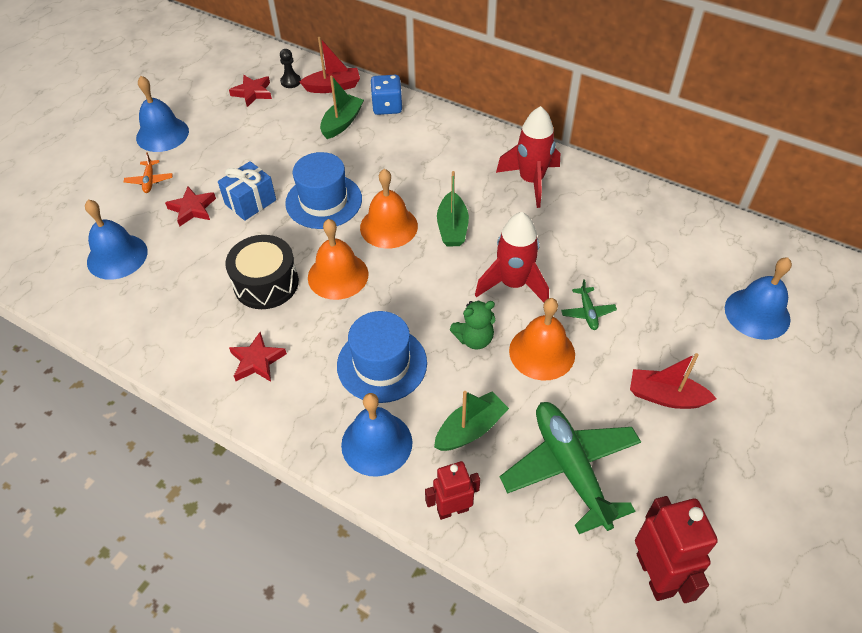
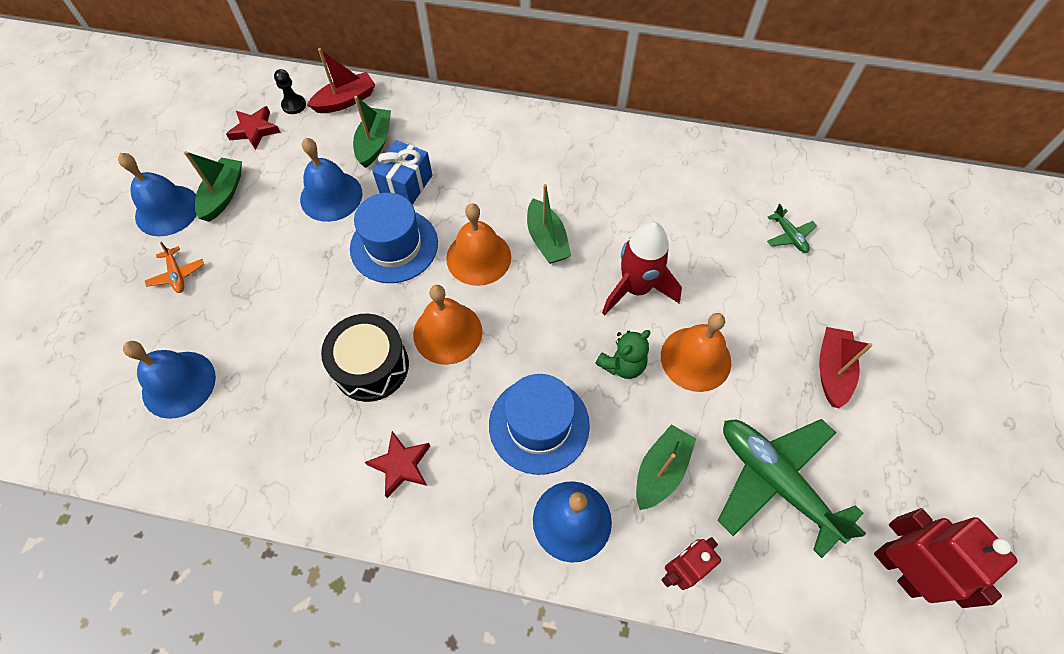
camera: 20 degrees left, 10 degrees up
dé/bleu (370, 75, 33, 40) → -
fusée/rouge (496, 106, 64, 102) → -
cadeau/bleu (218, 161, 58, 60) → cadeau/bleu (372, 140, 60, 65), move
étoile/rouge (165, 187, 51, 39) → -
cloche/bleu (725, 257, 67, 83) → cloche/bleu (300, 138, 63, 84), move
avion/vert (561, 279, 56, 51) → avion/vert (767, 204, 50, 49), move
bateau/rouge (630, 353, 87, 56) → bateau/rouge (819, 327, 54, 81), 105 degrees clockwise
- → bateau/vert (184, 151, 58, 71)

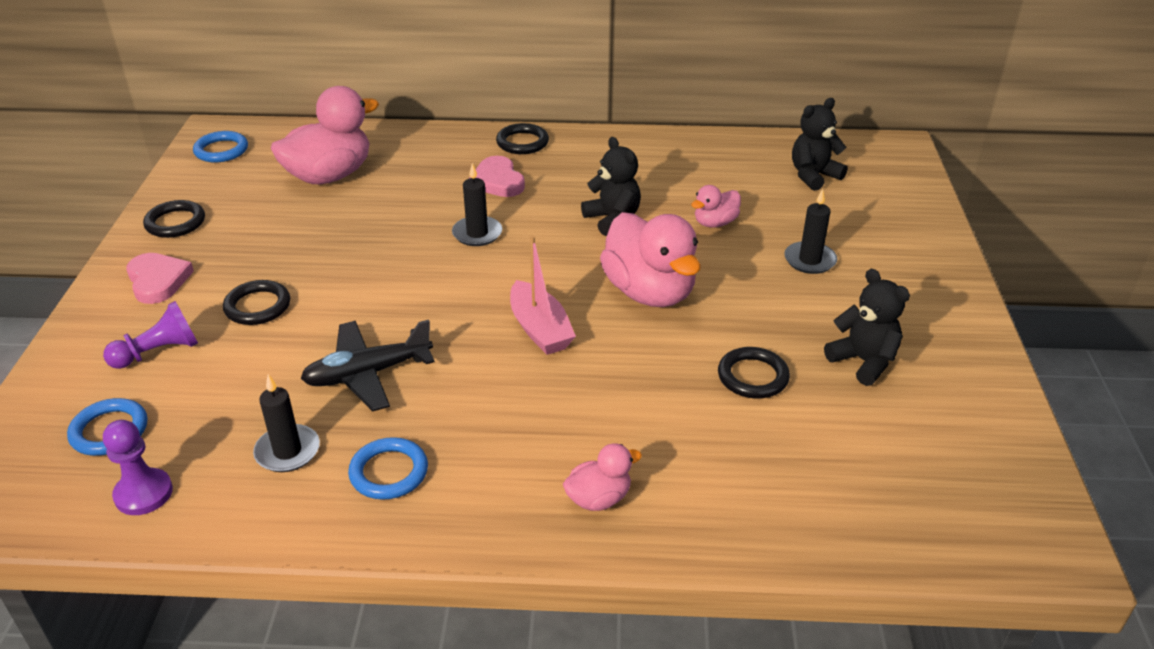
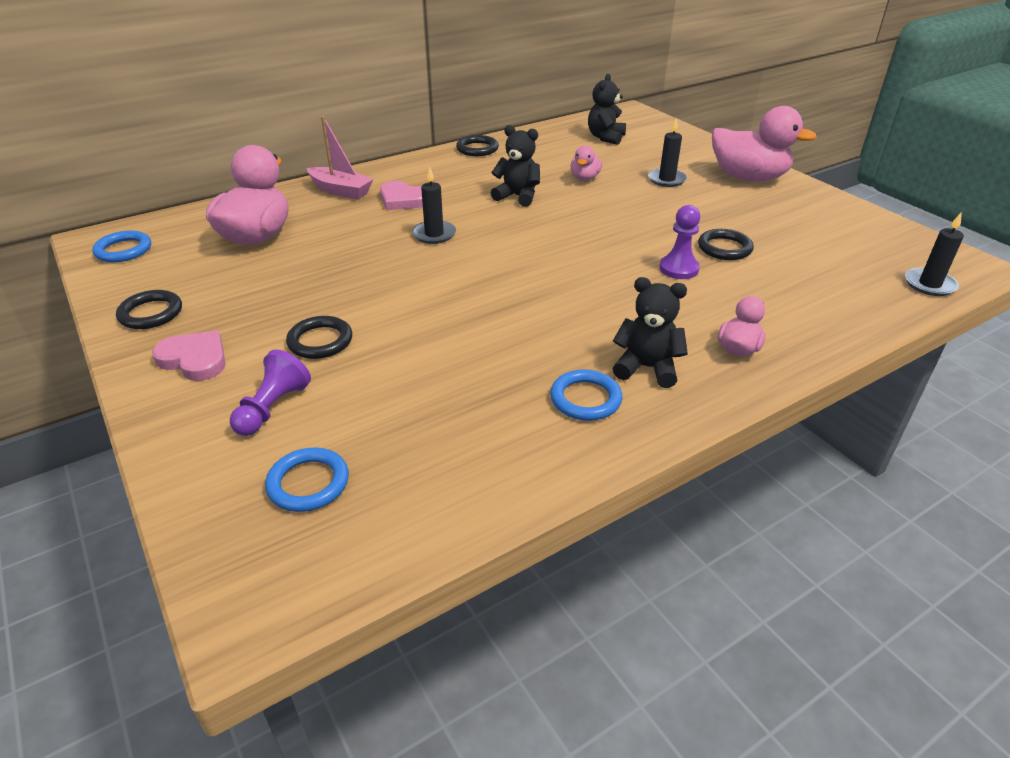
camera: 35 degrees left, 0 degrees up
anneau/noir (496, 123, 53, 31) → anneau/noir (456, 135, 43, 21), move
canard/rose (600, 212, 101, 95) → canard/rose (712, 106, 105, 76), move
bateau/rose (510, 236, 66, 119) → bateau/rose (307, 116, 67, 84), move
ours en peluche/noir (824, 269, 86, 117) → ours en peluche/noir (613, 277, 75, 111), move
avion/noir (300, 320, 135, 92) → -
bougie/noir (253, 374, 67, 98) → bougie/noir (905, 213, 59, 83), move
pion/violet (103, 420, 70, 95) → pion/violet (659, 205, 41, 74), move

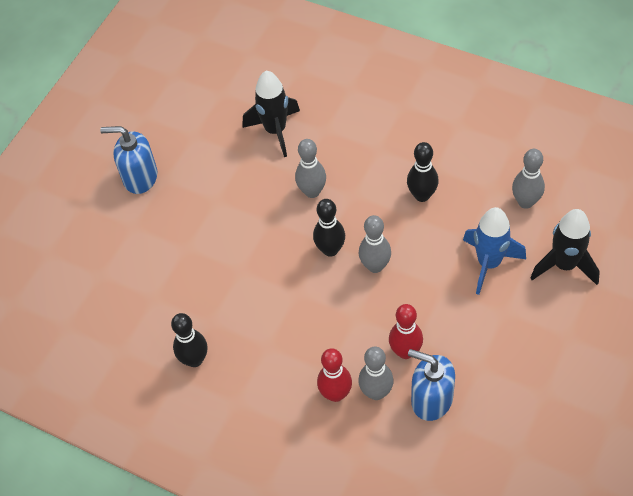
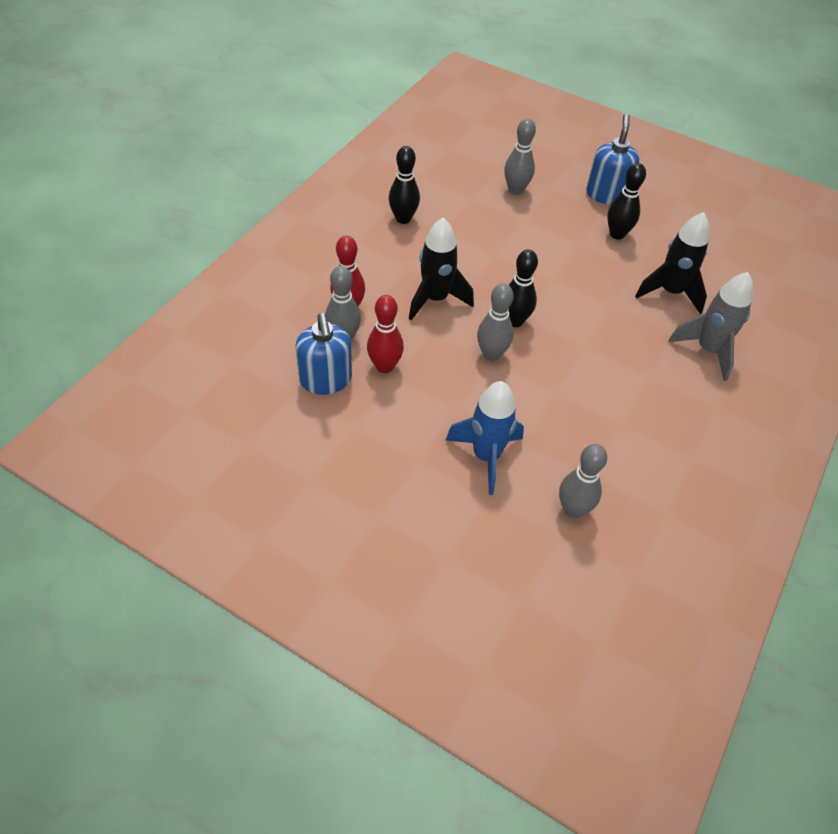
camera: 85 degrees right, 5 degrees down
quille/gris (295, 139, 31, 59) → quille/gris (504, 118, 32, 77), move
quille/noir (407, 142, 31, 60) → quille/noir (607, 163, 39, 77), move
fusée/noir (530, 209, 70, 76) → fusée/noir (409, 217, 65, 103), move
distributeur de savon/bleu (408, 349, 47, 72) → distributeur de savon/bleu (296, 313, 56, 82), 135 degrees clockwise
- → fusée/gris (668, 272, 85, 109)

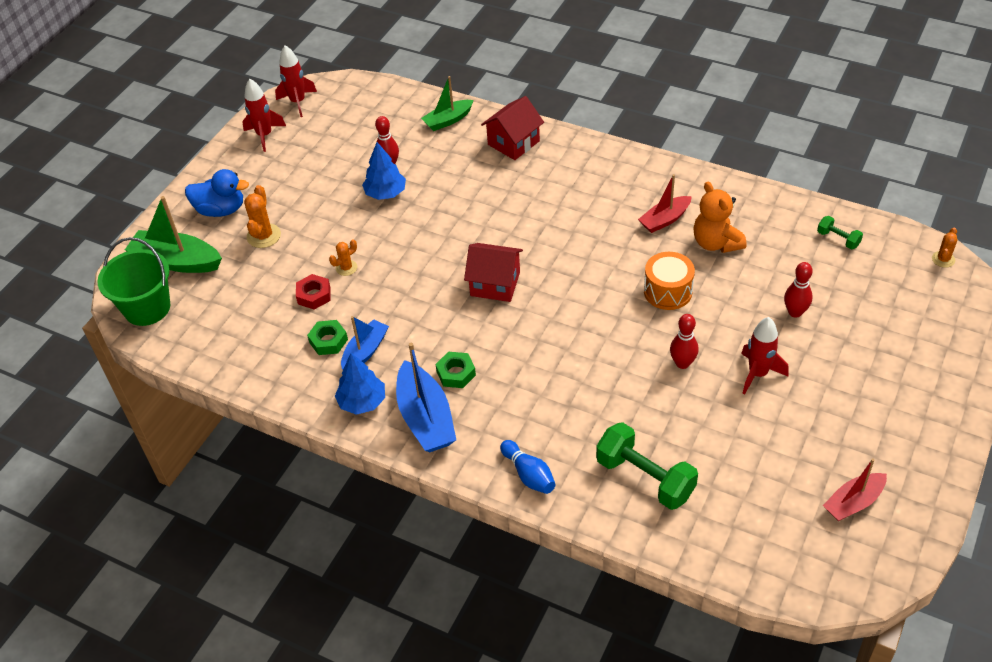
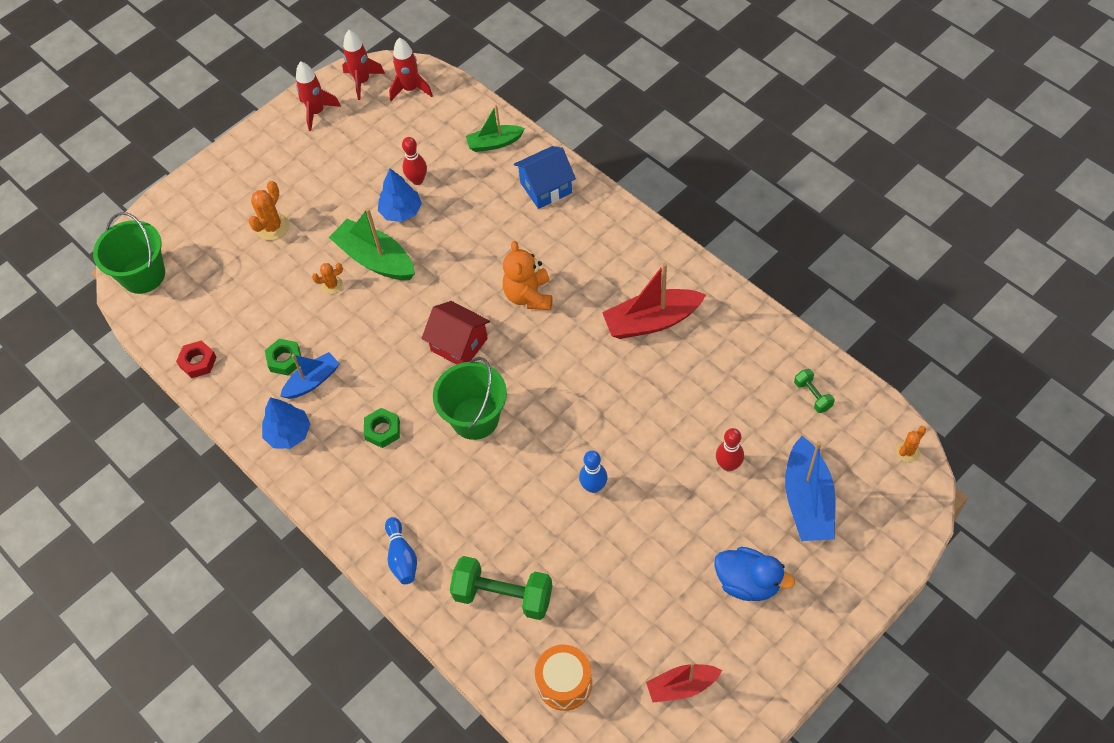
camera: 20 degrees right, 10 degrees up
maison/rouge (481, 96, 63, 64) → maison/bleu (514, 146, 62, 63)
canard/bleu (185, 169, 64, 48) → canard/bleu (714, 547, 81, 54), move
bateau/rouge (638, 174, 54, 59) → bateau/rouge (602, 263, 104, 76), x1.60
ours en peluche/orange (693, 182, 54, 71) → ours en peluche/orange (503, 241, 49, 69), move
bateau/vert (125, 196, 97, 77) → bateau/vert (329, 208, 86, 72), move
tambour/orange (644, 252, 51, 58) → tambour/orange (535, 645, 57, 66), move
écrou/rouge (296, 274, 35, 36) → écrou/rouge (176, 340, 41, 38), move
quille/rouge (670, 314, 29, 55) → quille/bleu (579, 451, 29, 42)
fusée/rouge (741, 317, 47, 77) → fusée/rouge (389, 37, 44, 64), move
bateau/bleu (396, 343, 60, 109) → bateau/bleu (785, 436, 50, 105), move
haltère/vert (596, 422, 102, 88) → haltère/vert (450, 556, 103, 64), 45 degrees counterclockwise
- → seau/vert (433, 357, 74, 83)

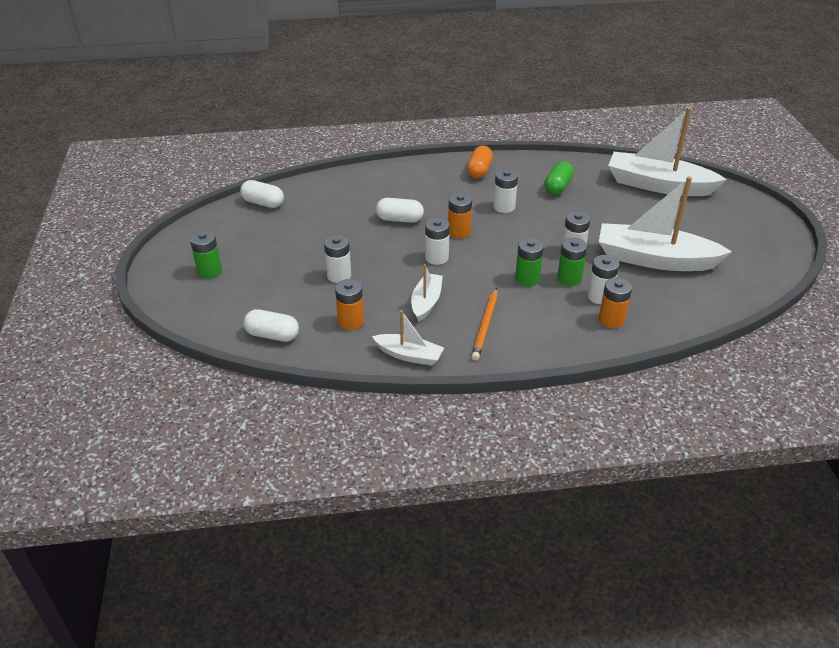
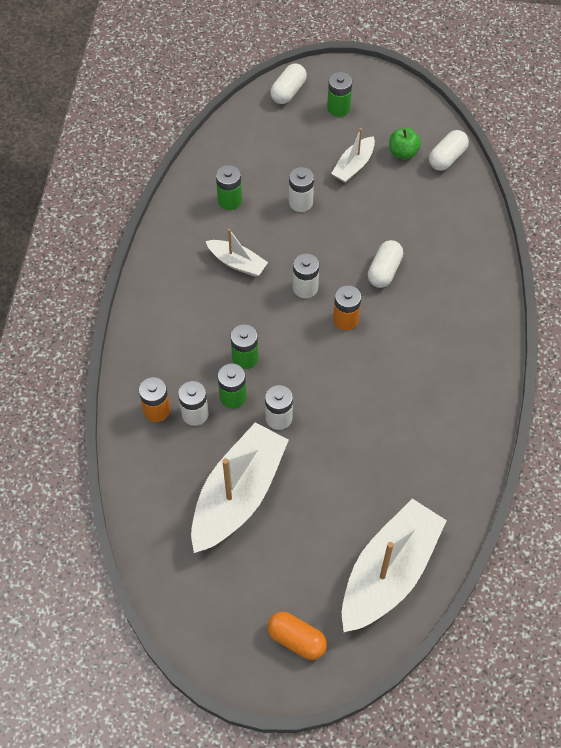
camera: 105 degrees right, 20 degrees up
gélule/orange (467, 146, 26, 32) → gélule/orange (267, 612, 60, 48), move
gélule/vert (545, 161, 29, 34) → -
pile/blanc (493, 169, 25, 44) → -
pile/orange (335, 279, 29, 51) → pile/vert (216, 165, 26, 45)
crayon/orange (471, 288, 27, 73) → -
gélule/blanc (244, 309, 55, 33) → gélule/blanc (270, 63, 37, 41), move
bateau/blanc (372, 310, 72, 56) → bateau/blanc (331, 128, 44, 55), move
- → pomme/vert (389, 128, 32, 31)

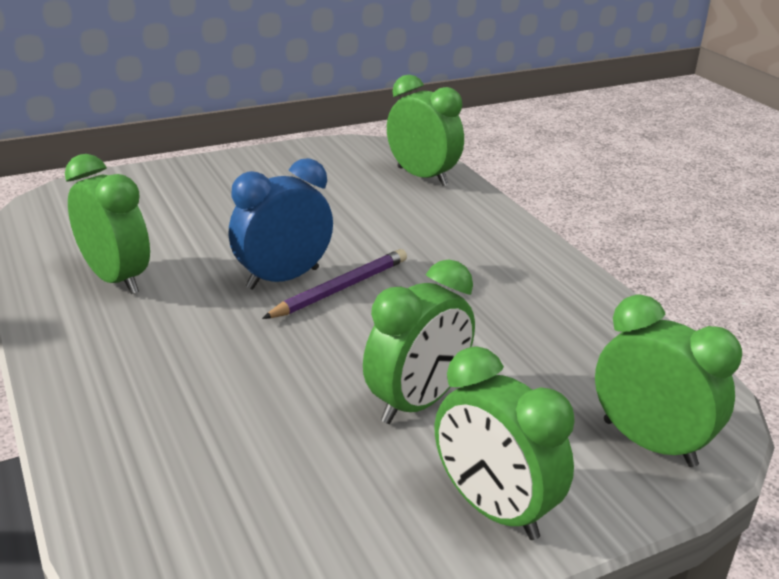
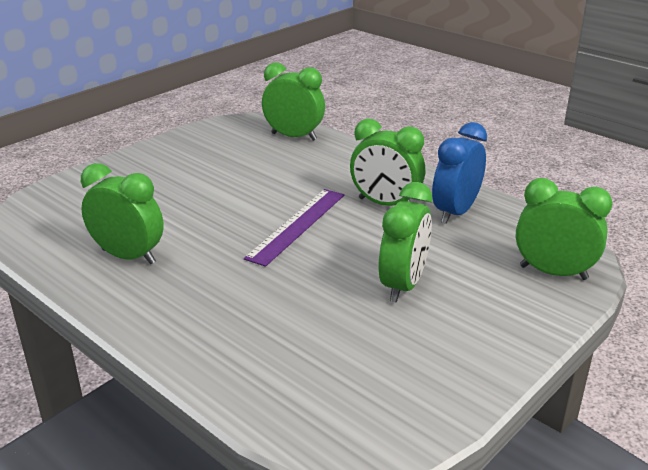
camera: 20 degrees left, 0 degrees up
réveil/bleu (229, 158, 104, 132) → réveil/bleu (432, 122, 55, 102), move
crayon/violet (262, 249, 145, 70) → règle/violet (244, 189, 100, 78)
réveil/vert (435, 346, 139, 194) → réveil/vert (350, 119, 75, 87), move

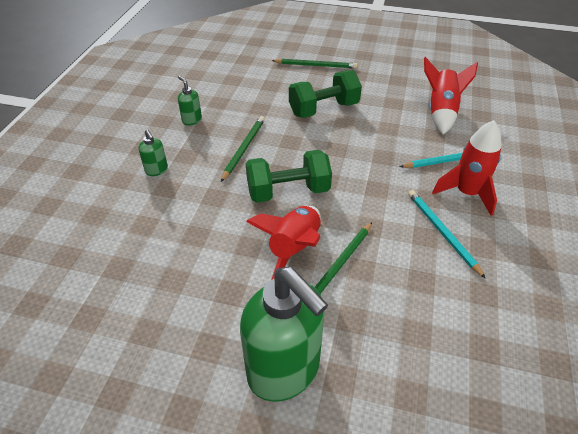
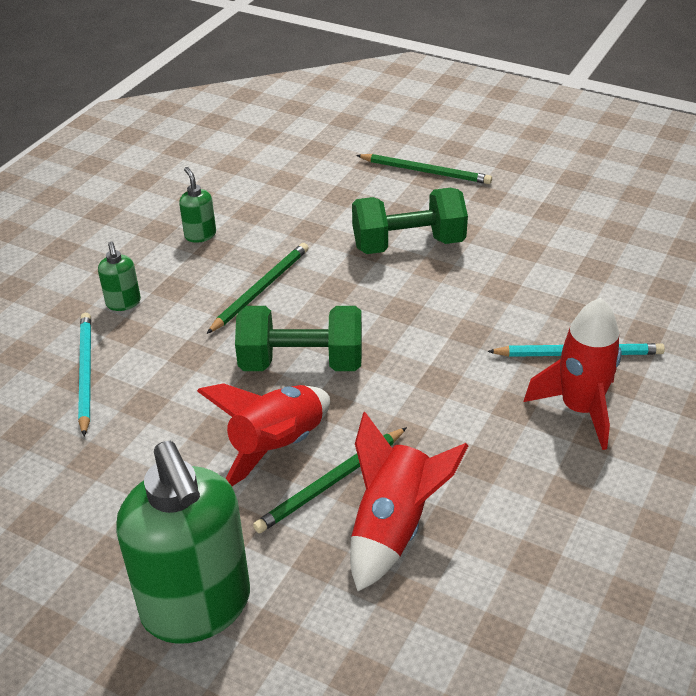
camera: 15 degrees right, 5 degrees down
fusée/rouge (424, 57, 54, 78) → fusée/rouge (350, 412, 119, 179), move
crayon/turquoise (408, 190, 78, 89) → crayon/turquoise (78, 313, 13, 123), move

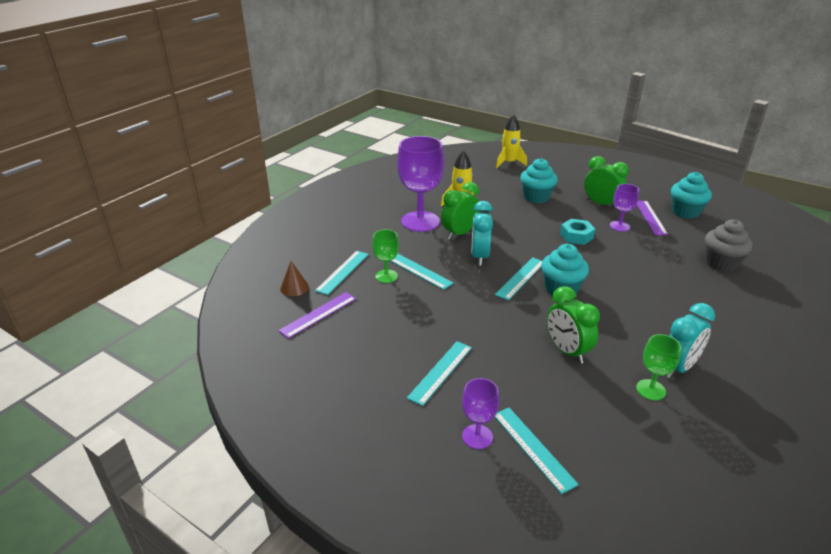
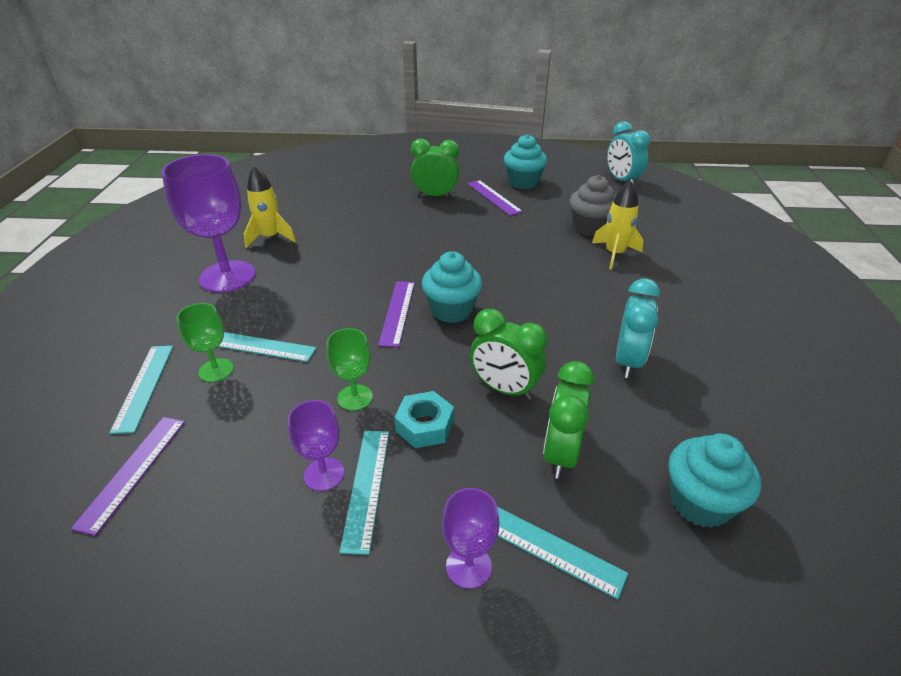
camera: 30 degrees left, 5 degrees up
fusée/jaune (496, 114, 31, 54) → fusée/jaune (592, 180, 52, 89), move
muffin/turquoise (520, 158, 38, 45) → muffin/turquoise (668, 433, 93, 95), move
réveil/vert (441, 182, 39, 57) → réveil/vert (543, 361, 51, 118), move
verre à pied/violet (610, 184, 29, 48) → verre à pied/violet (288, 400, 56, 91), move
réveil/turquoise (471, 201, 22, 64) → réveil/turquoise (607, 121, 43, 65), move
écrou/turquoise (560, 219, 35, 26) → écrou/turquoise (394, 391, 60, 57), move
règle/turquoise (495, 257, 47, 44) → règle/violet (378, 281, 37, 66)
cône/marron (280, 261, 29, 35) → -
verre à pied/vert (636, 334, 45, 66) → verre à pied/vert (326, 328, 47, 83), move

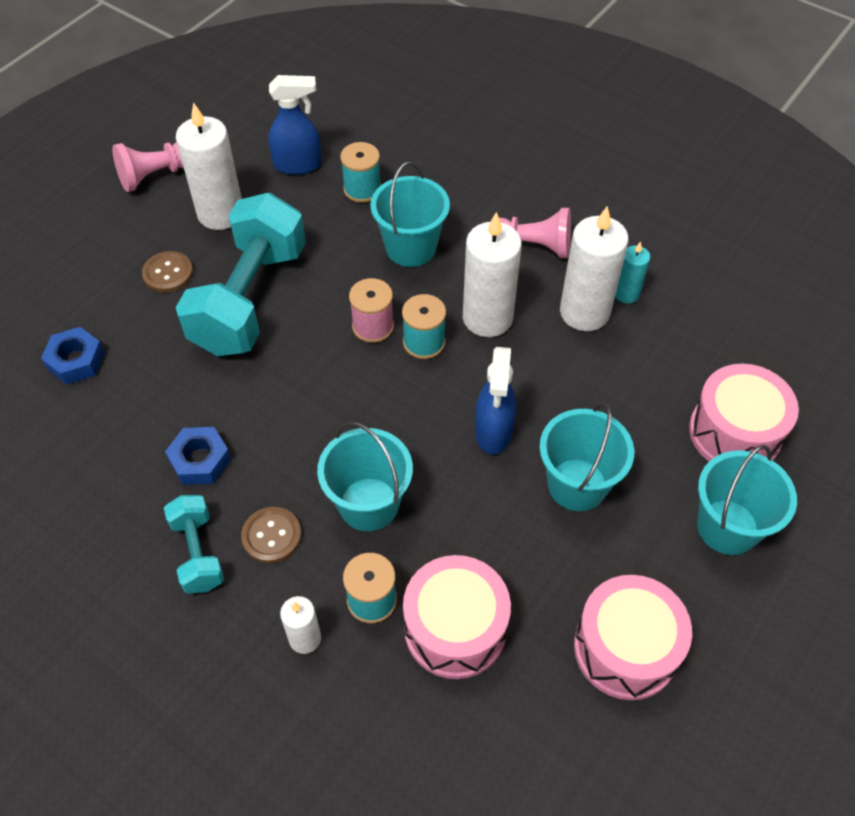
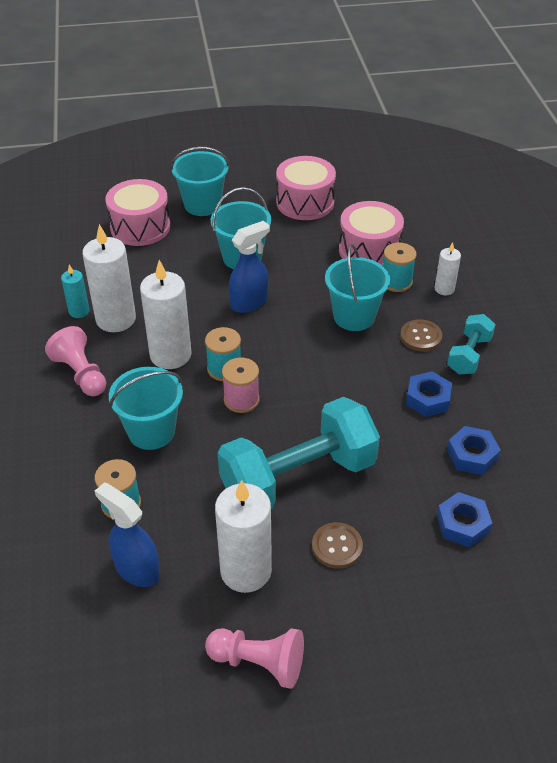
camera: 135 degrees left, 10 degrees down
- → écrou/bleu (447, 426, 54, 49)

